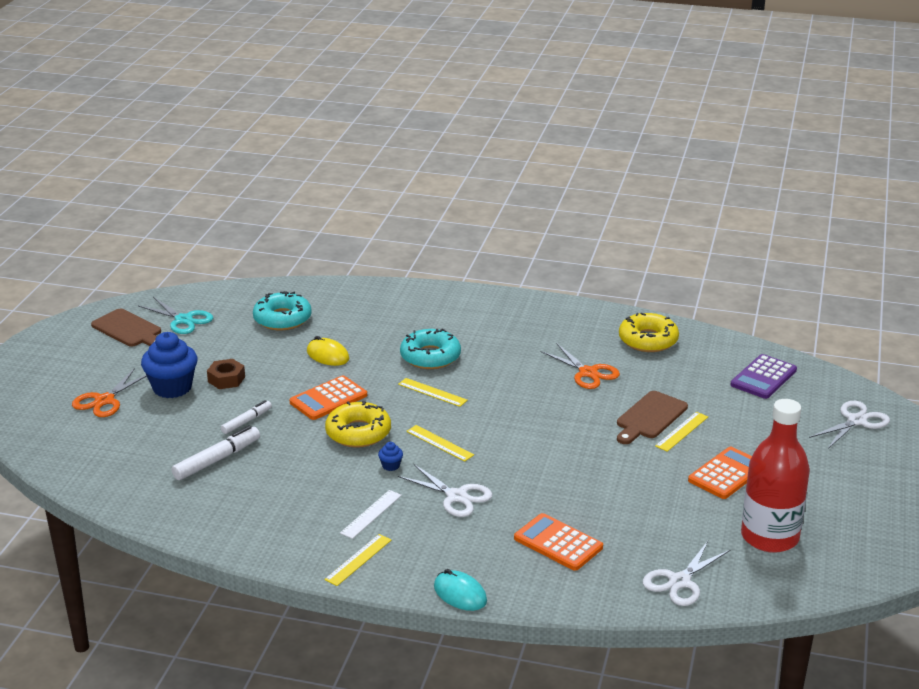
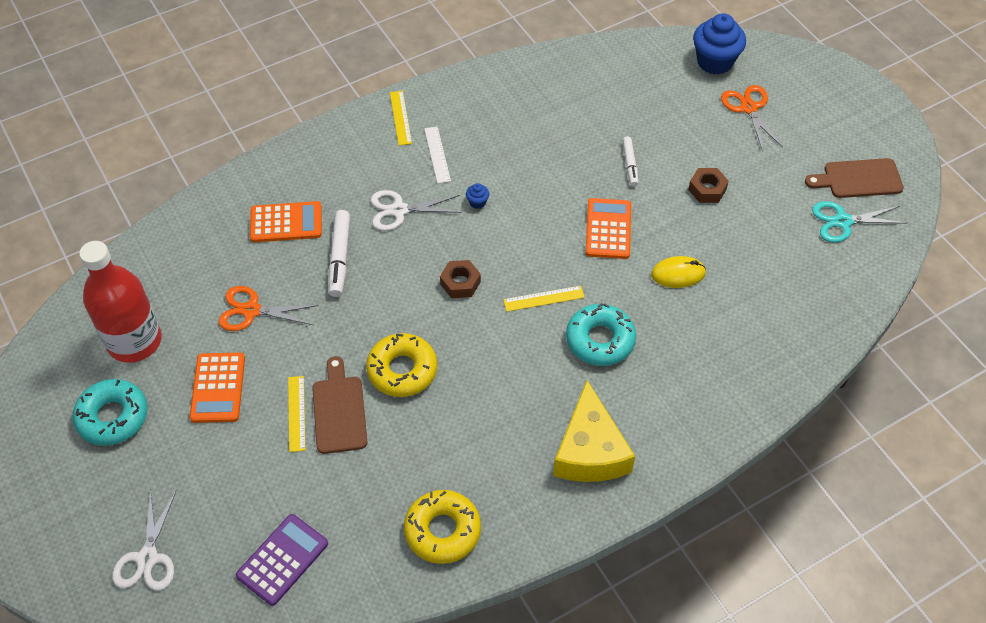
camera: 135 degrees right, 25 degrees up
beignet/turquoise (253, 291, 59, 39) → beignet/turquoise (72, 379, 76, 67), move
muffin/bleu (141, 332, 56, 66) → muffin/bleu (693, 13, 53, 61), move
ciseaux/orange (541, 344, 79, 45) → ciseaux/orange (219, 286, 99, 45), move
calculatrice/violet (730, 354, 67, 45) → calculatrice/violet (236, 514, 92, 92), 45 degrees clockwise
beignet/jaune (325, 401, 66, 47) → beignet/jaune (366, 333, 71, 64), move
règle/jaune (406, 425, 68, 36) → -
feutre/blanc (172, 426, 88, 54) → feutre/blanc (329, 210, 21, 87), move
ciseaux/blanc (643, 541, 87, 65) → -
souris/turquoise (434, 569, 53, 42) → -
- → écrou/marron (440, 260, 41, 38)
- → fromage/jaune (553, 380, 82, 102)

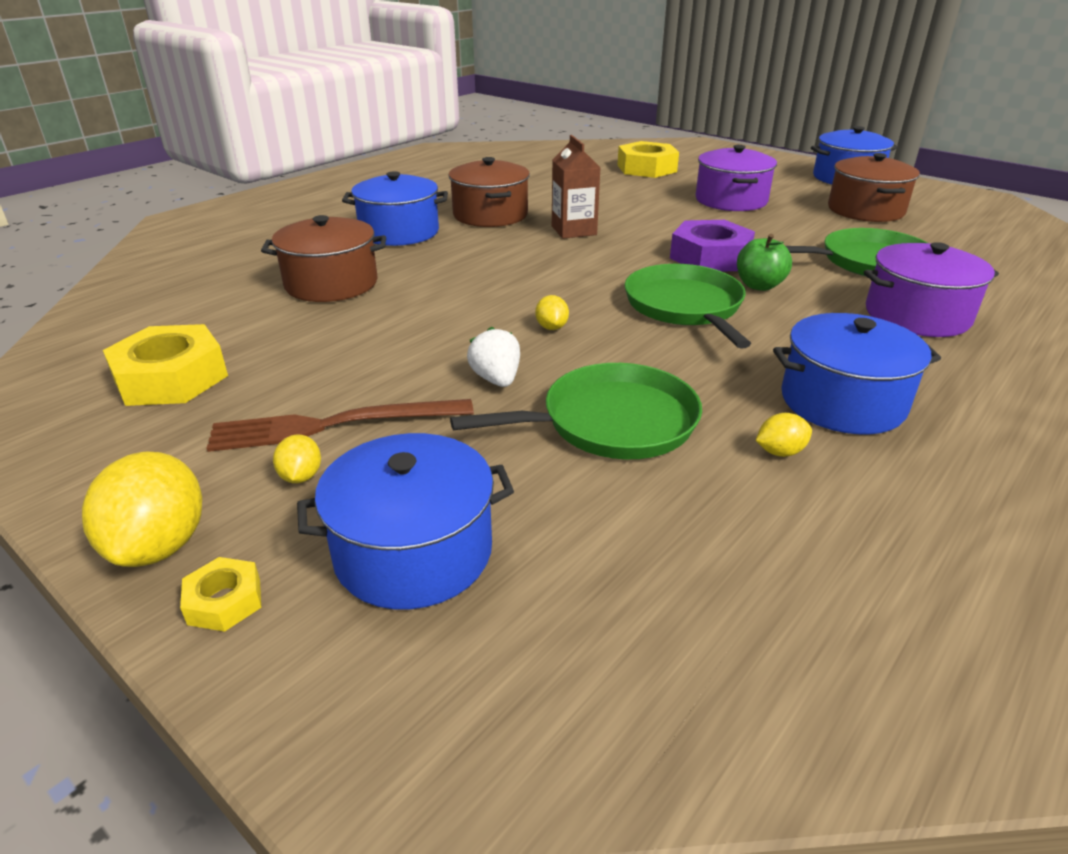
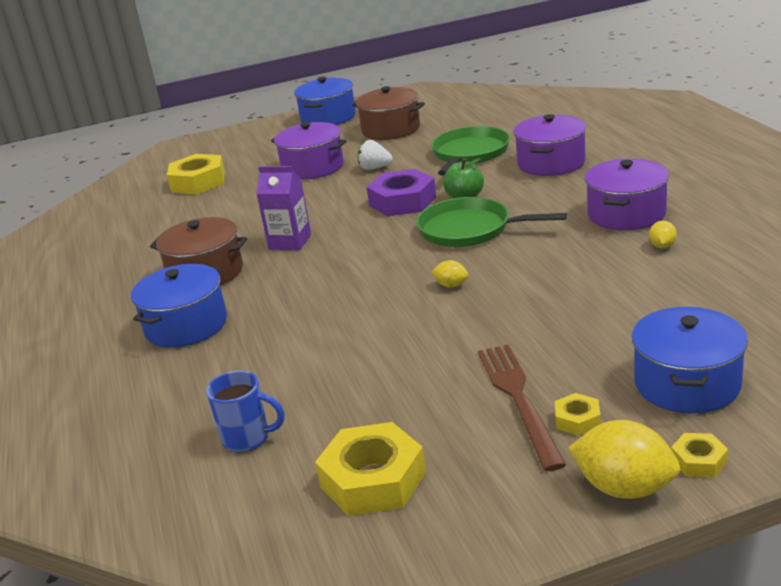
camera: 55 degrees left, 5 degrees down
brique de lait/marron (552, 135, 49, 104) → brique de lait/violet (256, 166, 55, 84)
marmite/marron (261, 215, 125, 87) → -
marmite/bleu (773, 313, 168, 121) → marmite/violet (585, 159, 84, 71)
fraise/blanc (467, 327, 53, 60) → fraise/blanc (358, 140, 35, 30), move
poêle/vert (450, 363, 252, 96) → -
fourchette/marron (206, 399, 268, 53) → fourchette/marron (478, 345, 88, 126), 150 degrees clockwise
citron/jaune (273, 435, 48, 48) → écrou/jaune (555, 393, 46, 43)
- → tasse/bleu (206, 370, 78, 83)

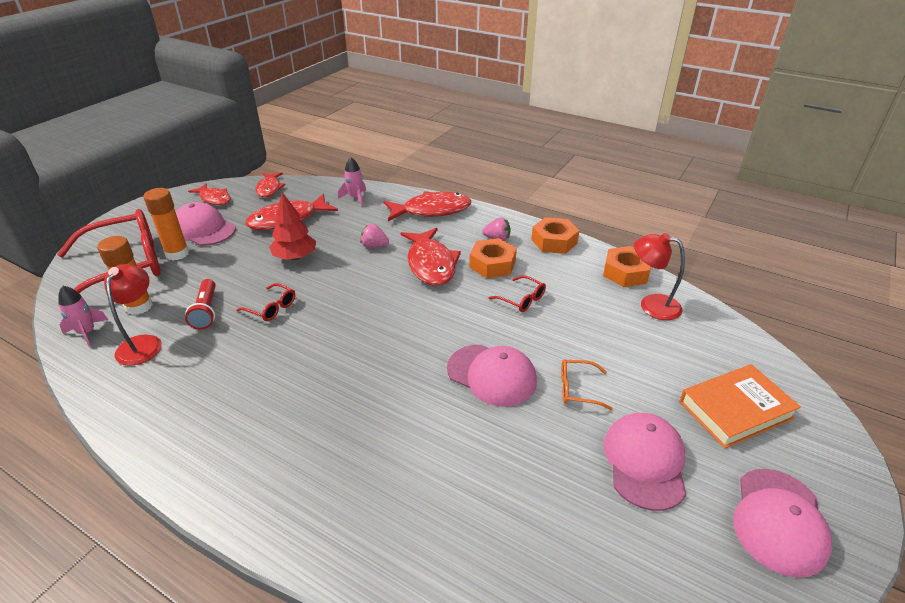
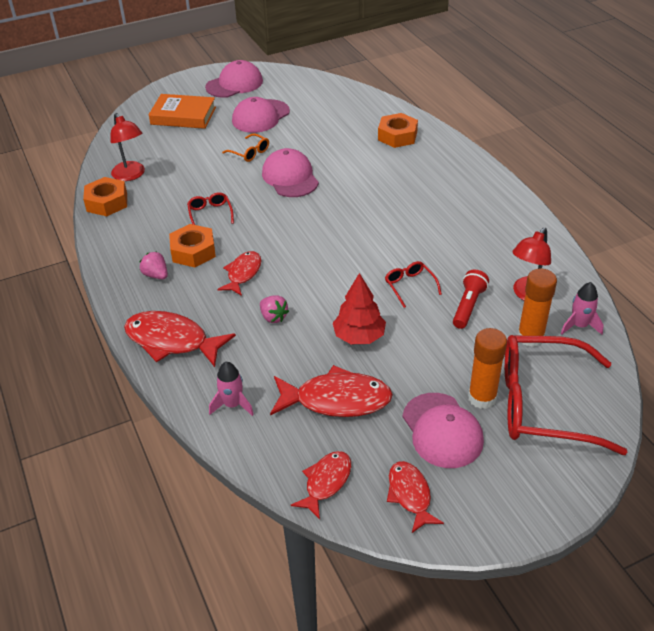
camera: 145 degrees left, 5 degrees up
écrou/orange (531, 217, 48, 37) → écrou/orange (378, 113, 40, 35), move
poisson/rouge (401, 228, 60, 58) → poisson/rouge (217, 251, 44, 45), x0.61

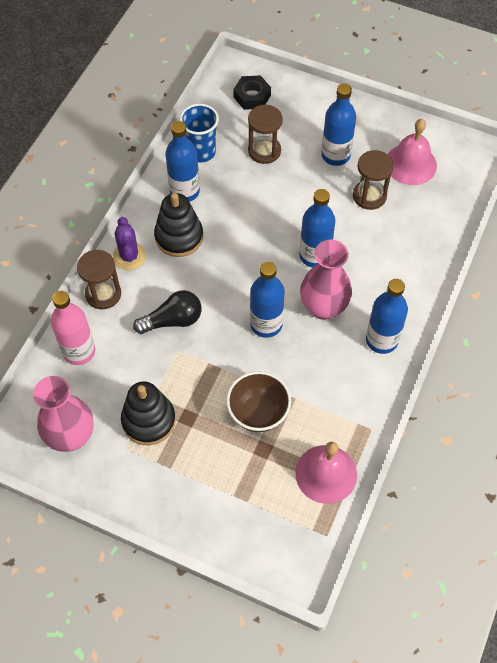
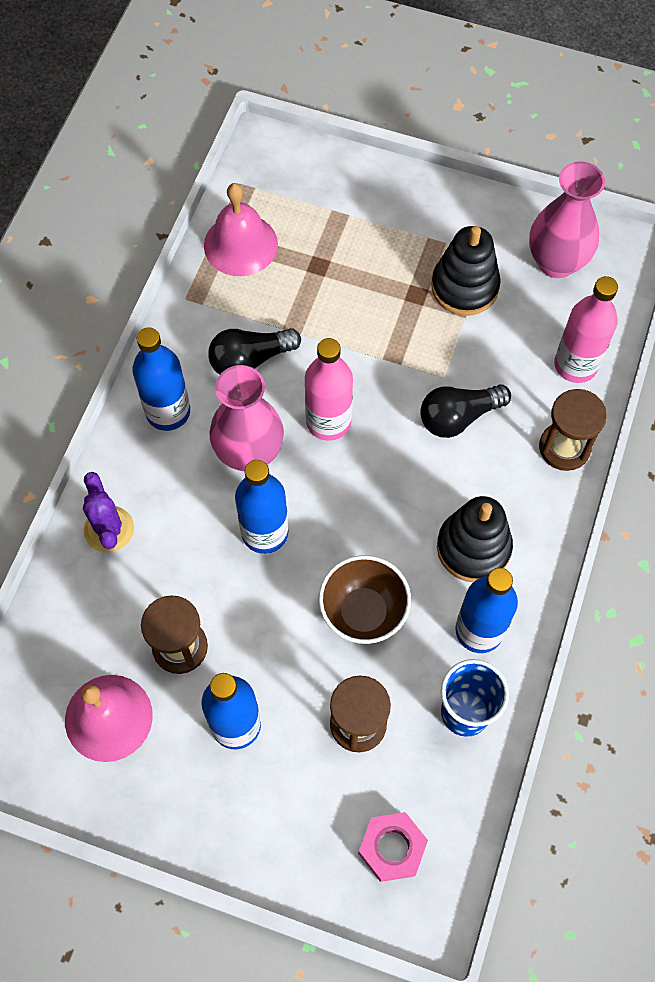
camera: 175 degrees right, 5 degrees up
écrou/noir (233, 75, 38, 35) → écrou/rose (358, 812, 70, 70)
cactus/violet (113, 217, 33, 53) → cactus/violet (83, 472, 51, 81), move
bouteille/bleu (250, 262, 35, 76) → bouteille/rose (305, 338, 48, 103)
bol/marron (226, 371, 65, 61) → bol/marron (319, 555, 92, 89), move
- → ampoule/noir (208, 328, 93, 47)

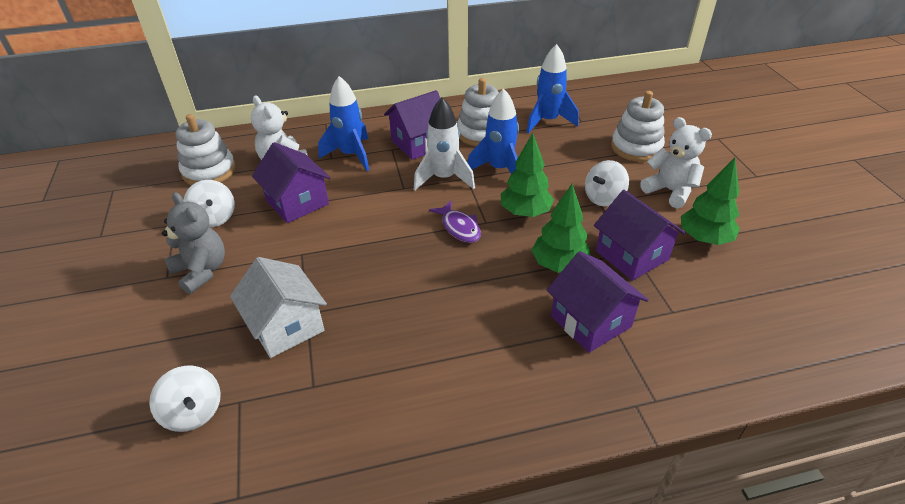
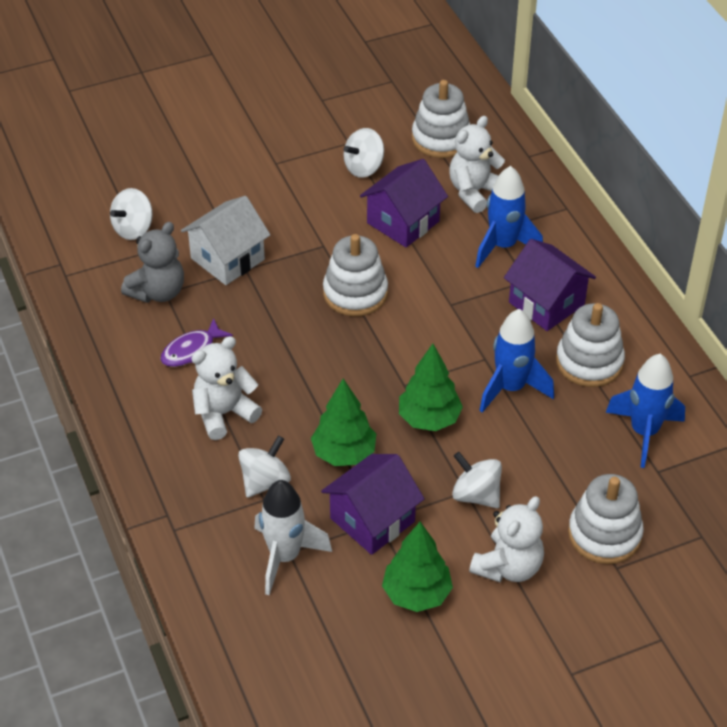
camera: 80 degrees right, 5 degrees up
fusée/blanc (414, 98, 61, 92) → fusée/blanc (254, 480, 78, 115), move
ours en peluche/gris (162, 192, 63, 102) → ours en peluche/gris (121, 222, 63, 81), move
poisson/violet (429, 201, 52, 42) → poisson/violet (160, 318, 73, 49), move
maison/violet (547, 251, 101, 102) → toupie/blanc (238, 435, 53, 63)
- → jouet à empiler/blanc (323, 234, 65, 82)
- → ours en peluche/blanc (192, 336, 70, 104)

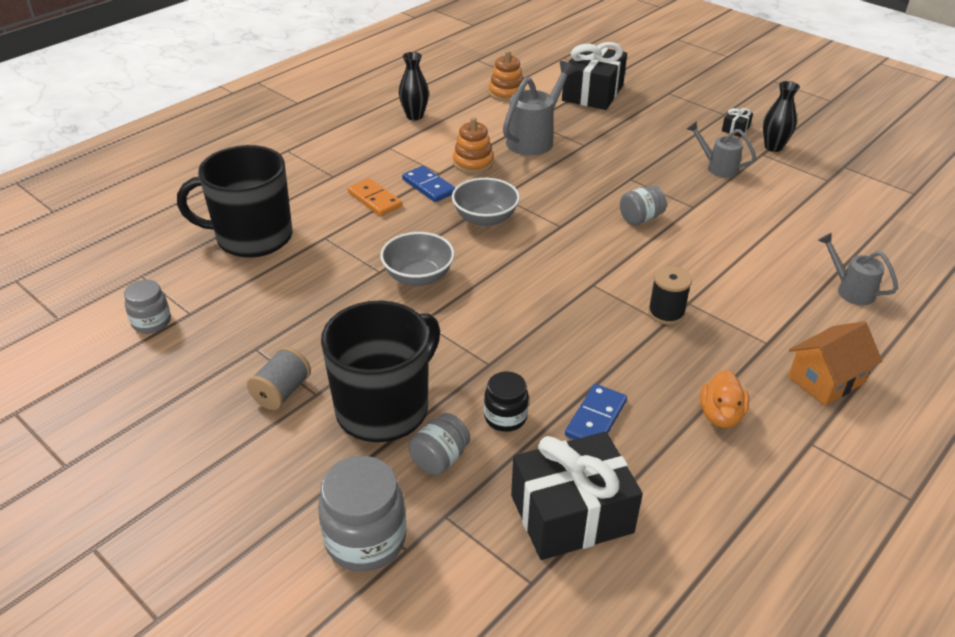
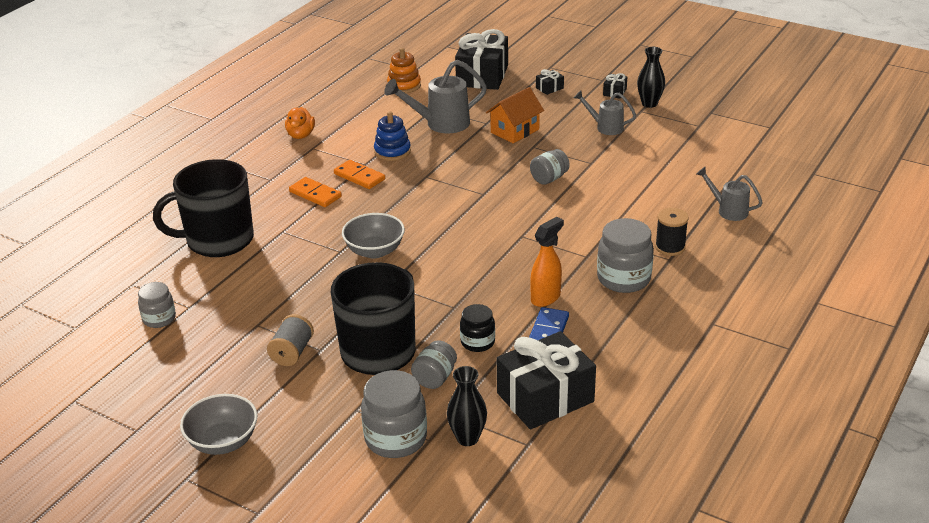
camera: 10 degrees left, 5 degrees down
vase/noir (399, 52, 30, 68) → vase/noir (447, 366, 40, 80), move
arrosoir/gris (503, 61, 74, 95) → arrosoir/gris (384, 60, 103, 73), 135 degrees counterclockwise
jouet à empiler/orange (453, 117, 41, 57) → jouet à empiler/bleu (374, 111, 37, 50)
domino/bleu (402, 166, 53, 36) → domino/orange (334, 160, 51, 29)
bol/gris (452, 178, 68, 49) → bol/gris (180, 394, 78, 61), move
bobine/noir (648, 266, 44, 59) → bobine/noir (655, 208, 34, 48), move
maison/orange (788, 321, 94, 85) → maison/orange (486, 87, 58, 56), move
canard/orange (700, 370, 49, 58) → canard/orange (285, 107, 30, 32), move
- → cadeau/noir (536, 69, 28, 26)
- → vaporisateur/orange (530, 217, 34, 90)
- → bocal/gris (597, 218, 57, 75)

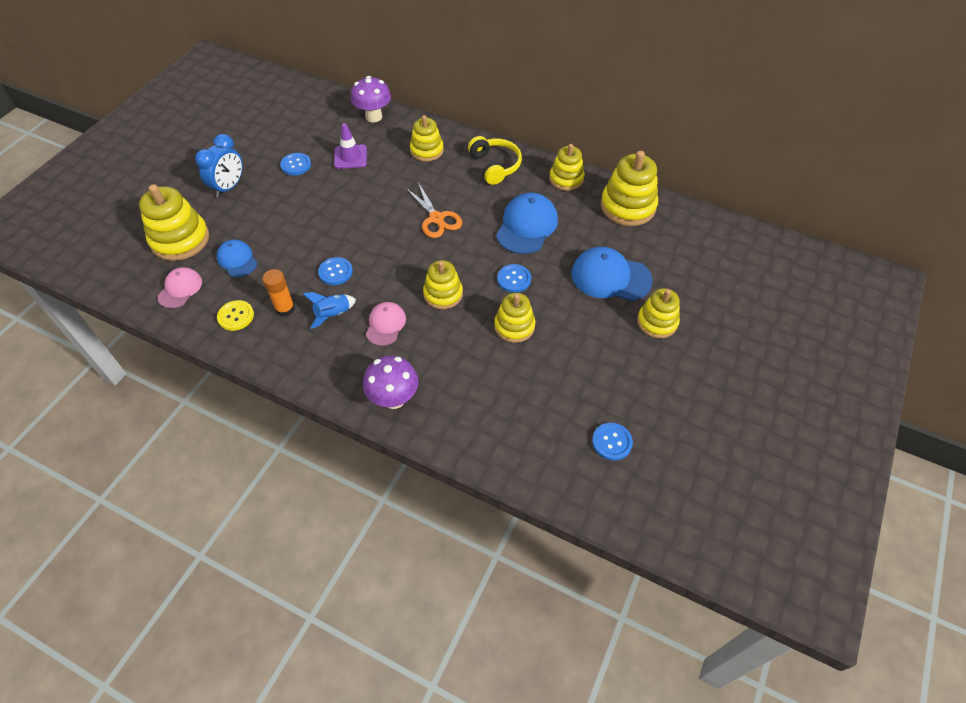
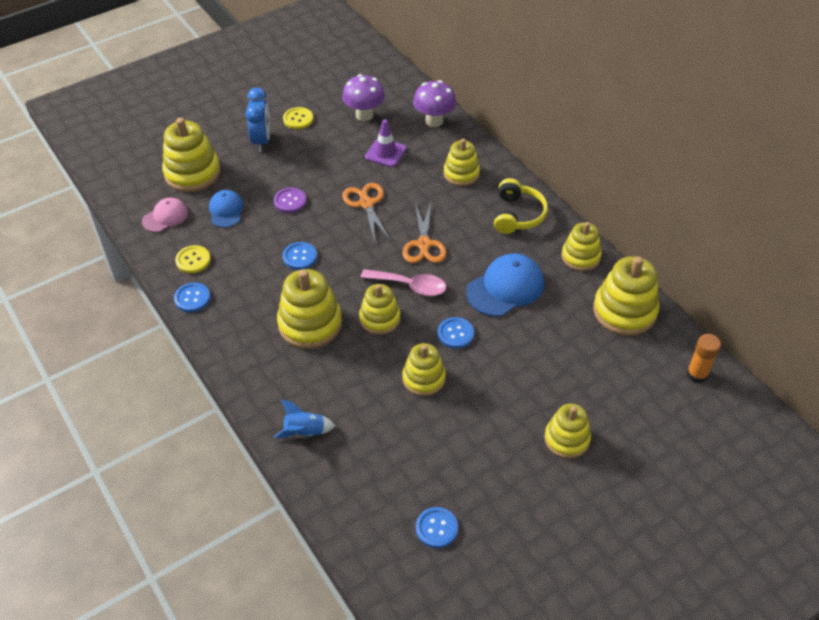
camera: 30 degrees right, 5 degrees down
réveil/bleu (195, 134, 48, 64) → réveil/bleu (245, 87, 25, 65), 60 degrees counterclockwise
bouton/bleu (280, 153, 31, 22) → bouton/bleu (174, 283, 36, 29), move
casquette/bleu (571, 246, 82, 55) → -
bâton de colle/orange (262, 269, 33, 48) → bâton de colle/orange (686, 334, 35, 49), move
fusée/bleu (303, 292, 53, 37) → fusée/bleu (274, 400, 61, 38), move
casquette/rose (366, 302, 40, 44) → jouet à empiler/jaune (277, 269, 65, 80)
champignon/violet (363, 356, 55, 53) → champignon/violet (342, 74, 43, 47), move
- → bouton/jaune (283, 107, 30, 22)
- → ciseaux/orange (342, 183, 48, 59)
- → bouton/violet (274, 188, 32, 25)
- → cuillère/rose (360, 269, 86, 27)

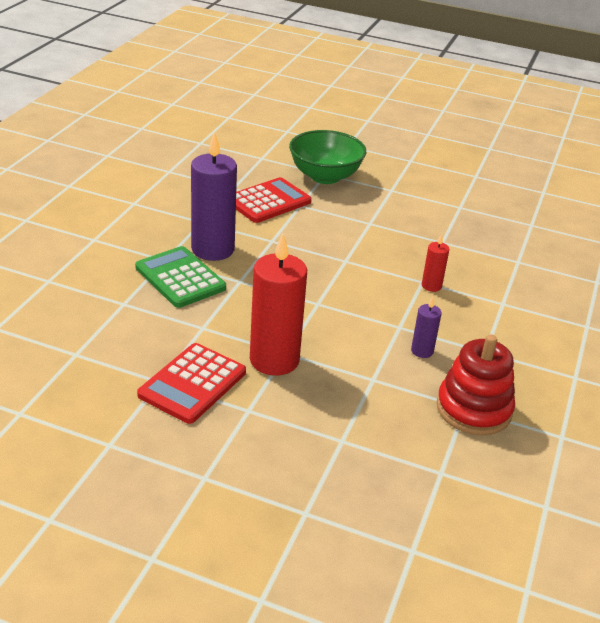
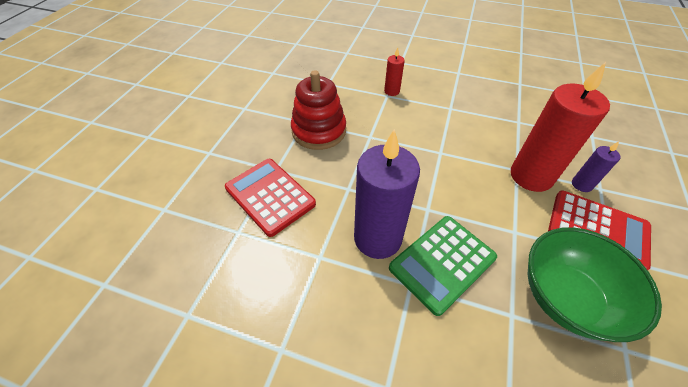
camera: 90 degrees left, 15 degrees up
bol/vert (289, 130, 77, 54) → bol/vert (528, 227, 134, 115), move
bougie/violet (411, 297, 31, 61) → bougie/violet (572, 141, 49, 51), move
jouet à empiler/rouge (437, 334, 78, 101) → jouet à empiler/rouge (291, 70, 55, 80), move

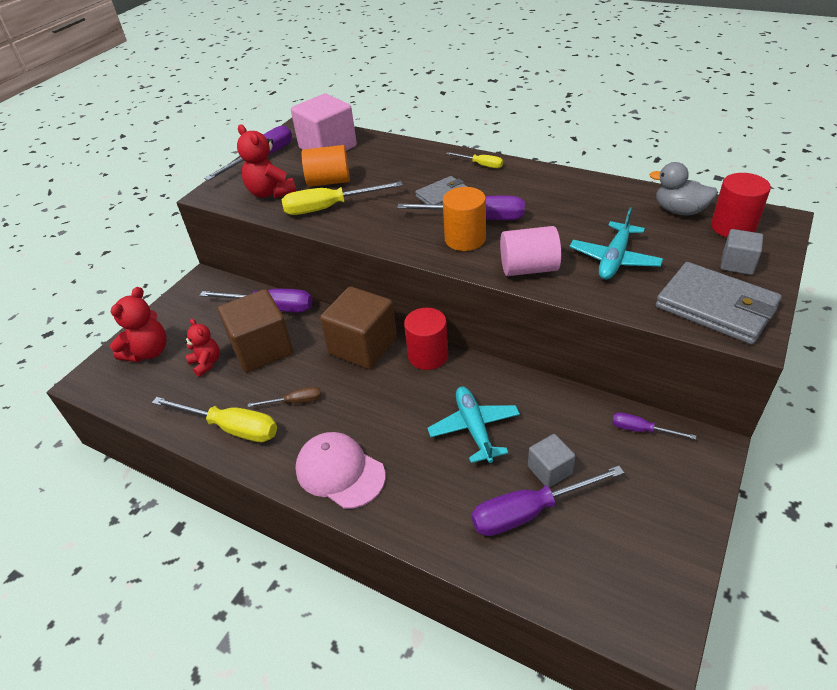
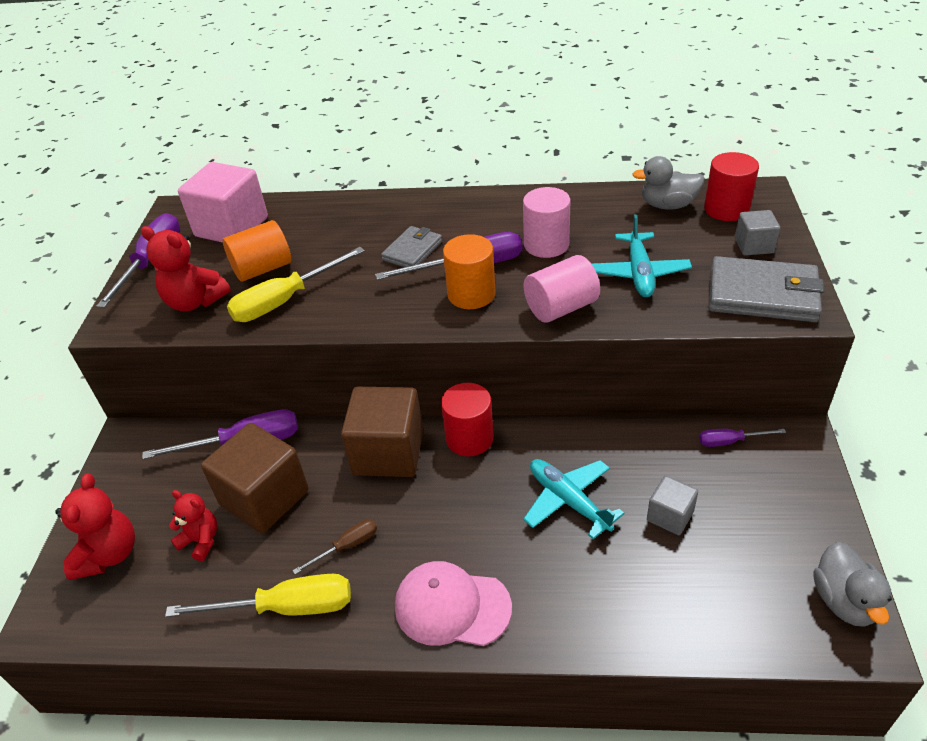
camera: 25 degrees left, 0 degrees up
tournevis/jaune (446, 152, 57, 16) → -
tournevis/violet (472, 466, 152, 70) → -
- → cylindre/rose (523, 187, 48, 71)
- → canard/gris (813, 542, 79, 85)

